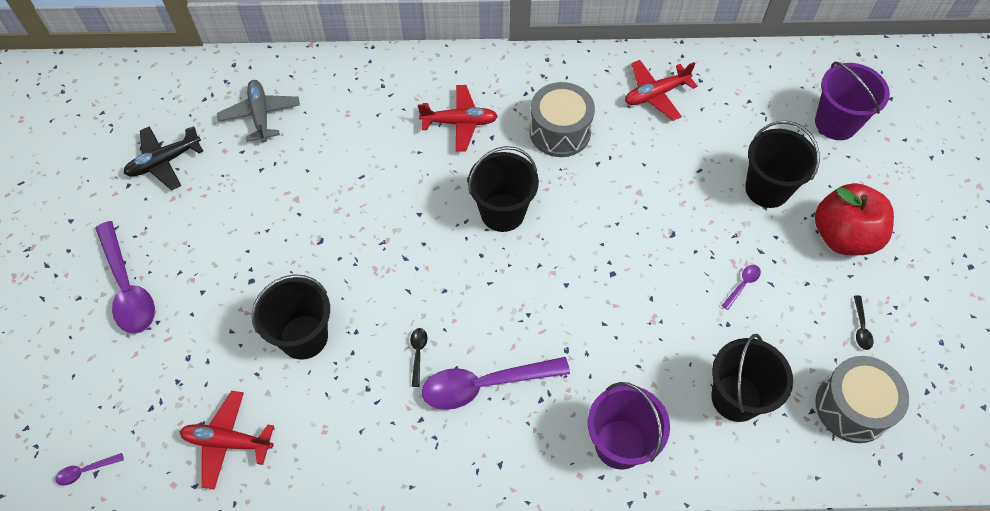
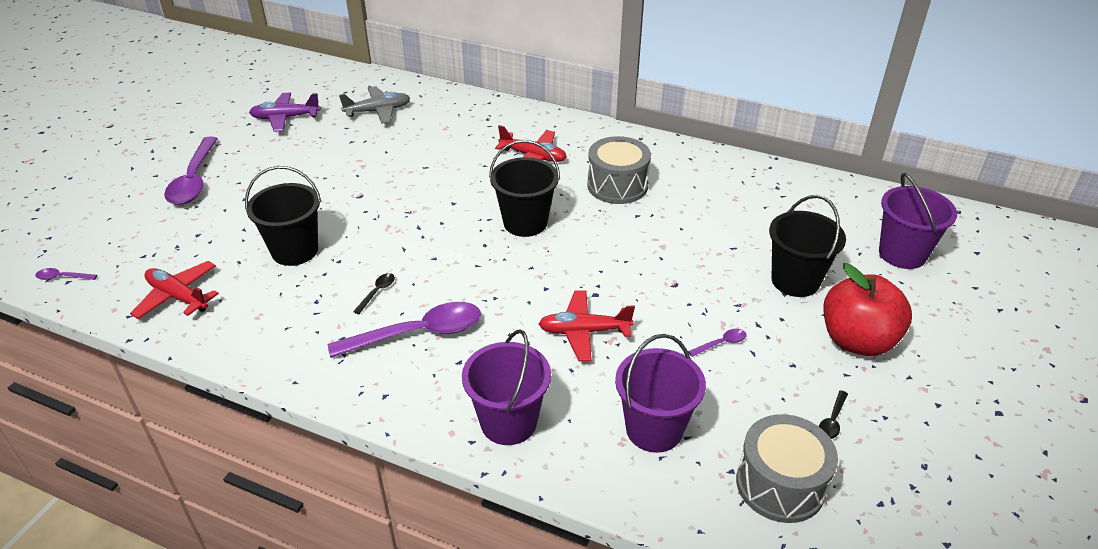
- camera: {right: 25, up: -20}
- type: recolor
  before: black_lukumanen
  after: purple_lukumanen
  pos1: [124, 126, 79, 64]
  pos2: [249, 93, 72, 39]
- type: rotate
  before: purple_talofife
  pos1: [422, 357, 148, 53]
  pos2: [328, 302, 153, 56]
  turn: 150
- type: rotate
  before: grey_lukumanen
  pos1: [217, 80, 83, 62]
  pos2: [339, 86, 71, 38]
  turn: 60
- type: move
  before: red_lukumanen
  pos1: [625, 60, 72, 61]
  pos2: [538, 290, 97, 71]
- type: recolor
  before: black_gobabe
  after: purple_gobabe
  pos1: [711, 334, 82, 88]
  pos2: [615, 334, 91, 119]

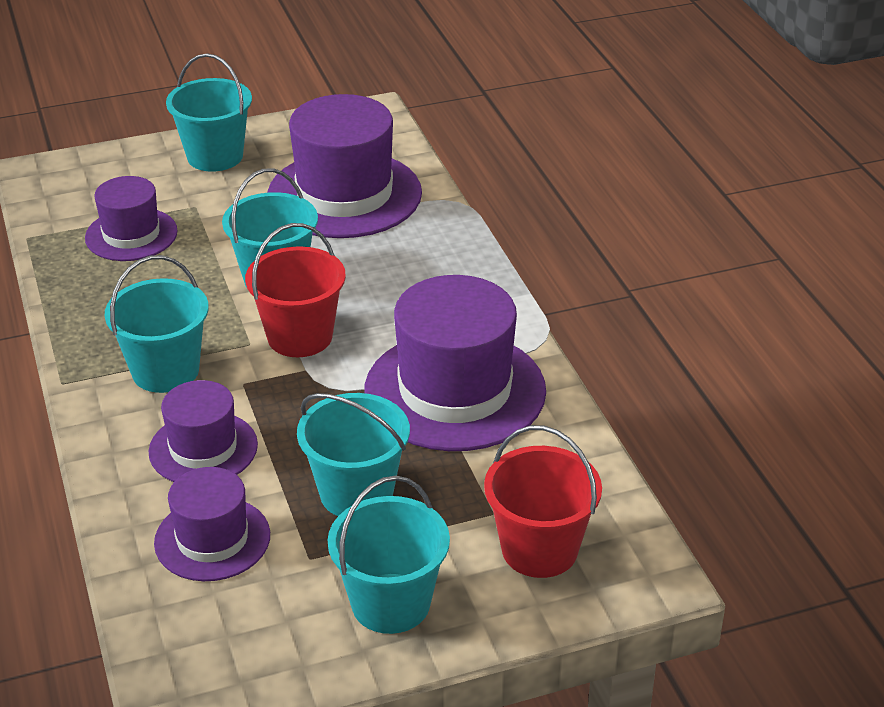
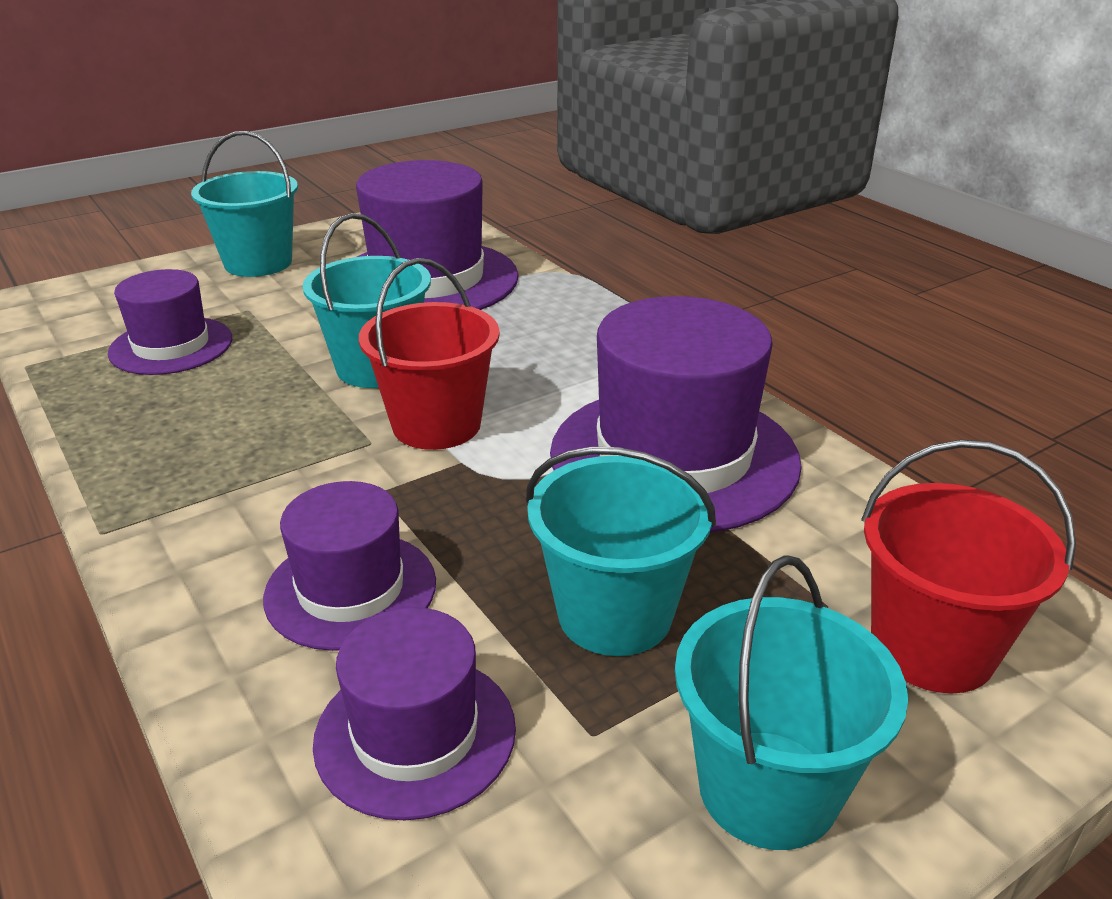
- camera: {right: -15, up: -5}
- type: delete
  before: turquoise_gobabe
  pos1: [105, 255, 104, 138]

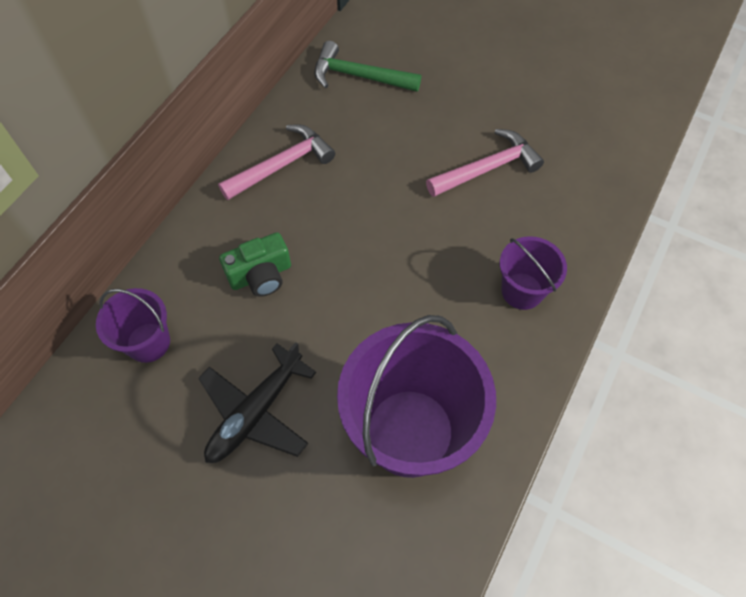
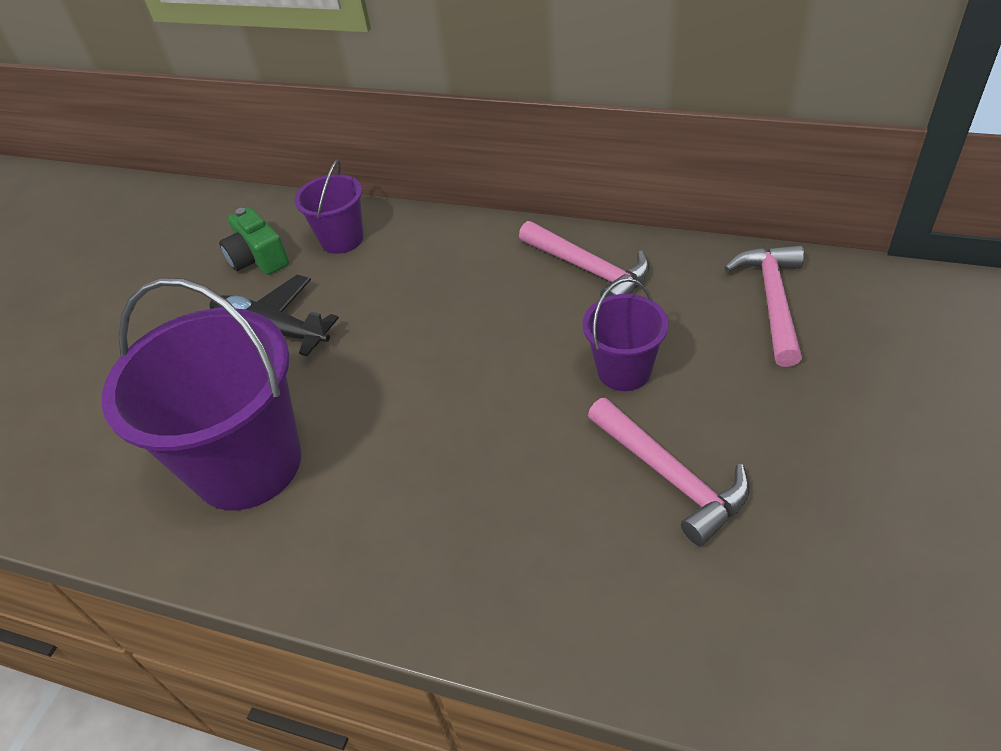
- camera: {right: 85, up: -15}
- type: move
  before: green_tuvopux
  pos1: [219, 232, 72, 65]
  pos2: [219, 207, 70, 68]
- type: move
  before: purple_gobabe
  pos1: [500, 236, 67, 74]
  pos2: [583, 278, 86, 113]
- type: recolor
  before: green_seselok
  after: pink_seselok
  pos1: [314, 41, 107, 51]
  pos2: [724, 245, 80, 122]

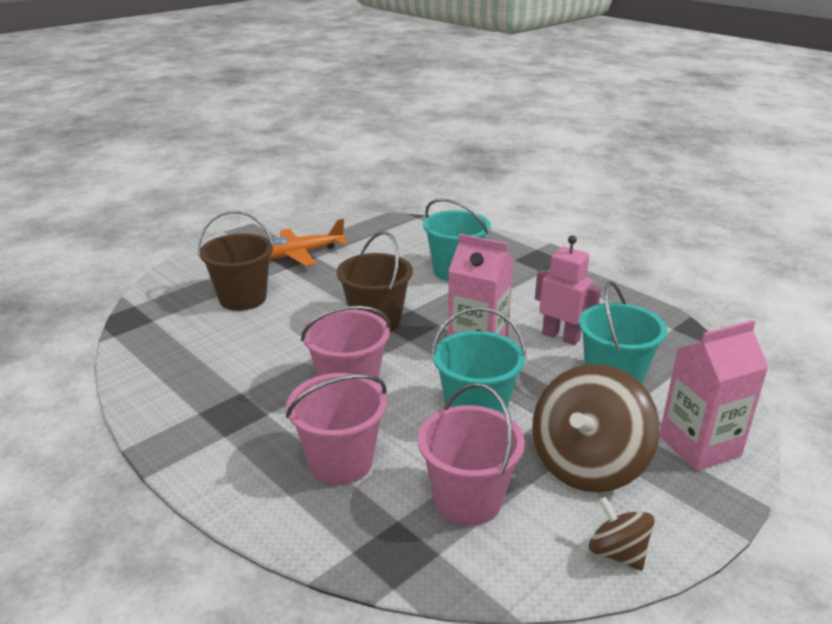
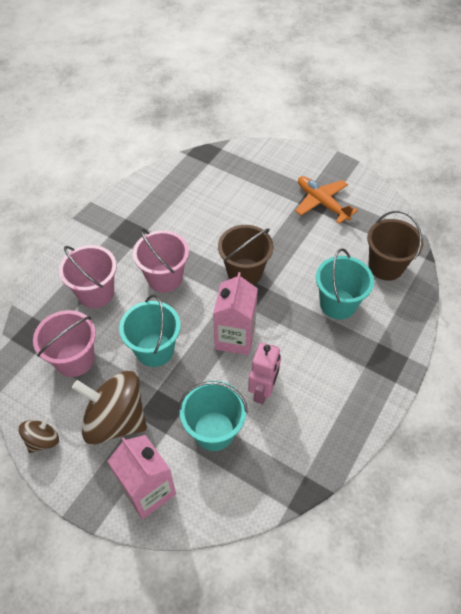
- camera: {right: 75, up: 25}
- type: move
  before: brown_gobabe
  pos1: [198, 211, 76, 100]
  pos2: [367, 210, 57, 71]

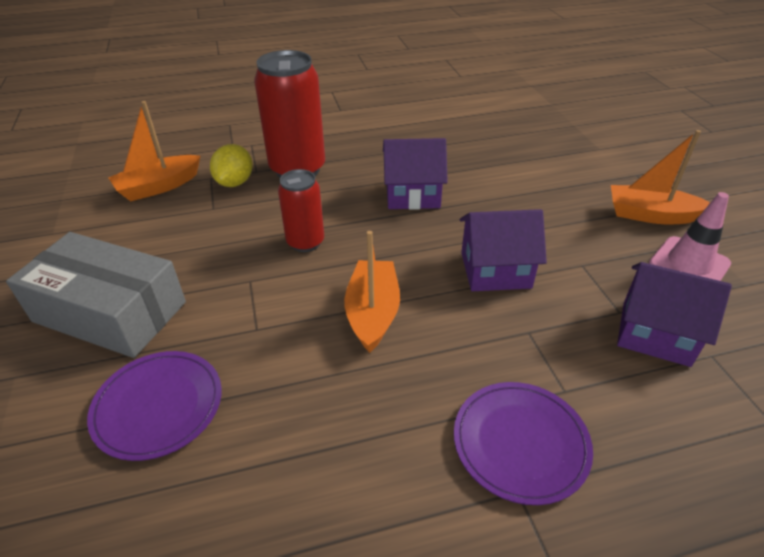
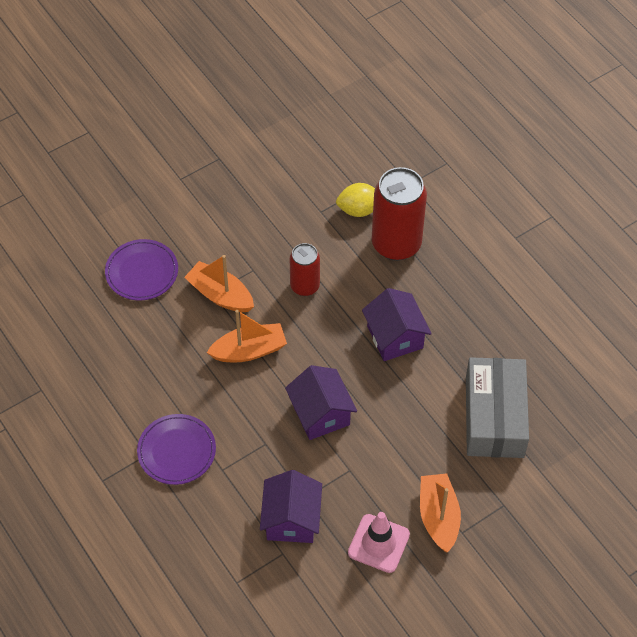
- camera: {right: 70, up: 15}
- type: move
  before: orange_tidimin
  pos1: [109, 101, 91, 101]
  pos2: [184, 255, 70, 57]
- type: move
  before: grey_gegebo
  pos1: [6, 232, 180, 126]
  pos2: [466, 357, 63, 101]

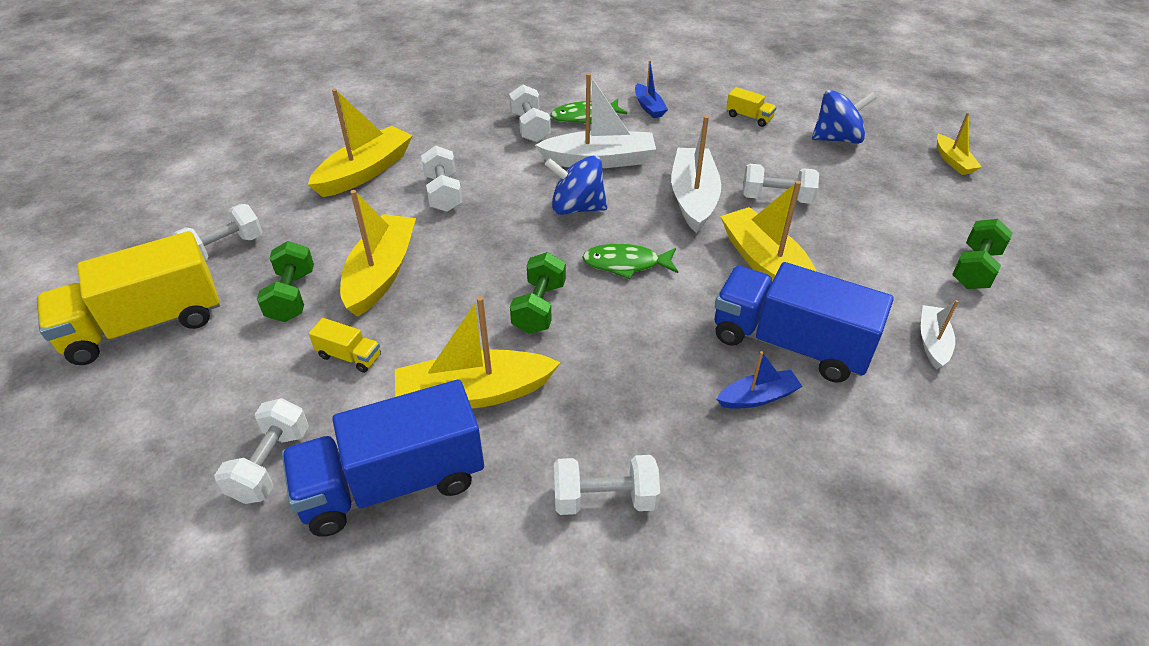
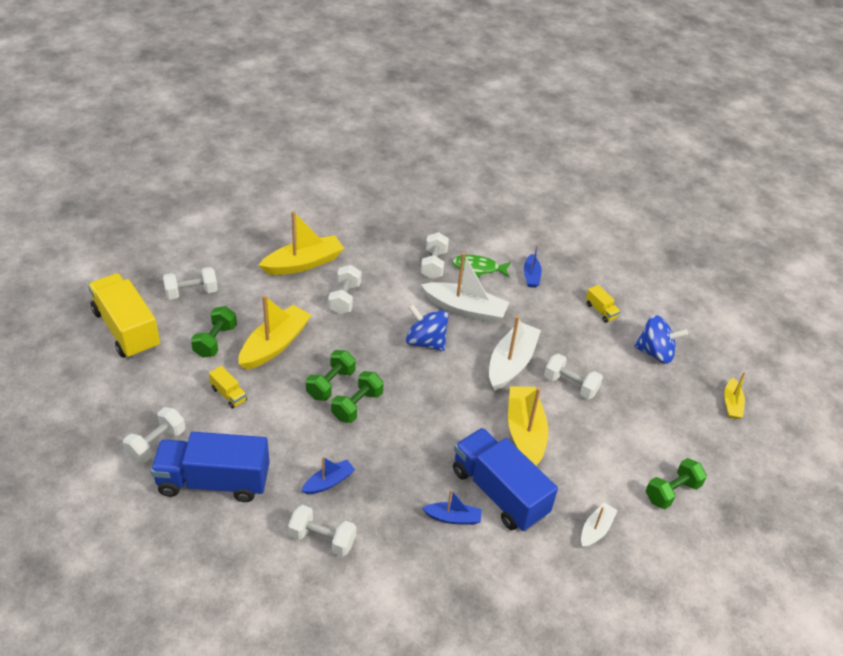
- camera: {right: 20, up: 0}
- type: rotate
  before: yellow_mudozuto
  pos1: [37, 231, 183, 134]
  pos2: [88, 273, 72, 86]
  turn: 60
- type: insert
  after: blue_tidimin
  pos2: [301, 457, 54, 37]
- type: insert
  after: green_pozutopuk
  pos2: [306, 350, 50, 51]
- type: delete
  before: yellow_tidimin
  pos1: [395, 296, 166, 112]
- type: delete
  before: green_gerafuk
  pos1: [582, 244, 96, 35]

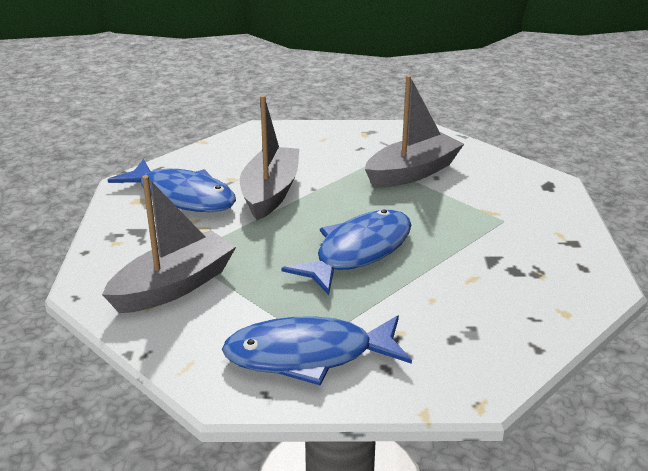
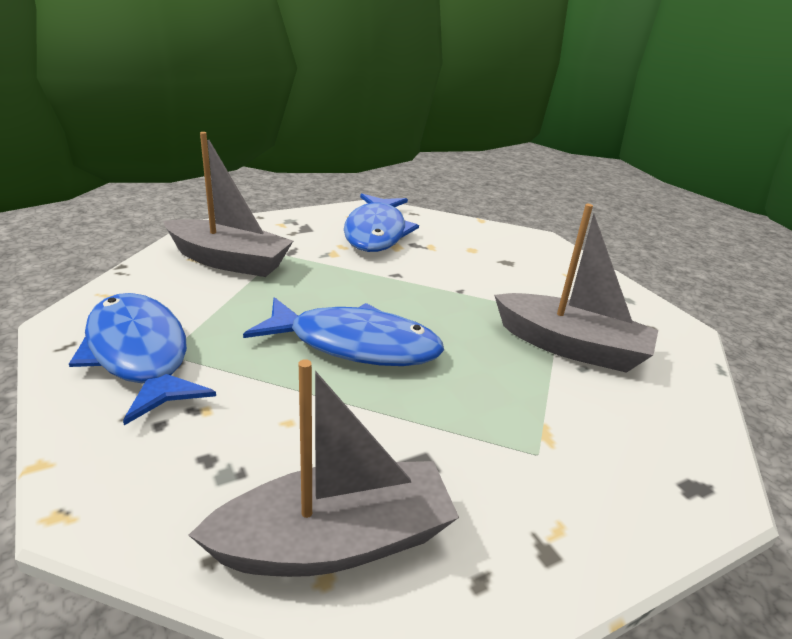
- camera: {right: 60, up: 0}
- type: move
  before: grey_tidimin
  pos1: [240, 95, 59, 125]
  pos2: [189, 359, 270, 218]

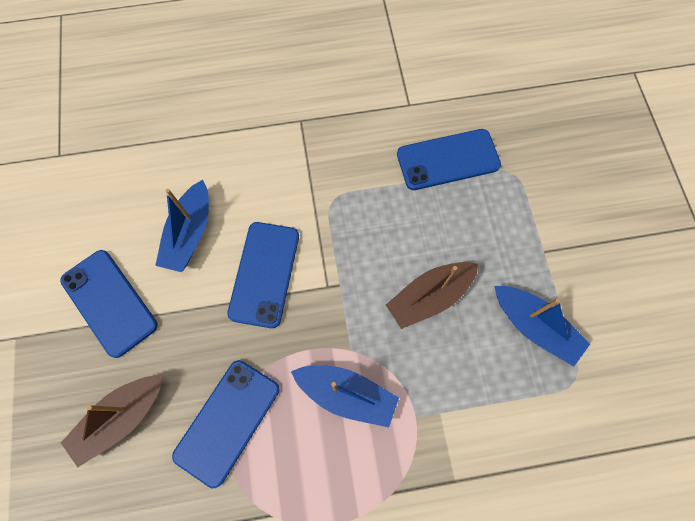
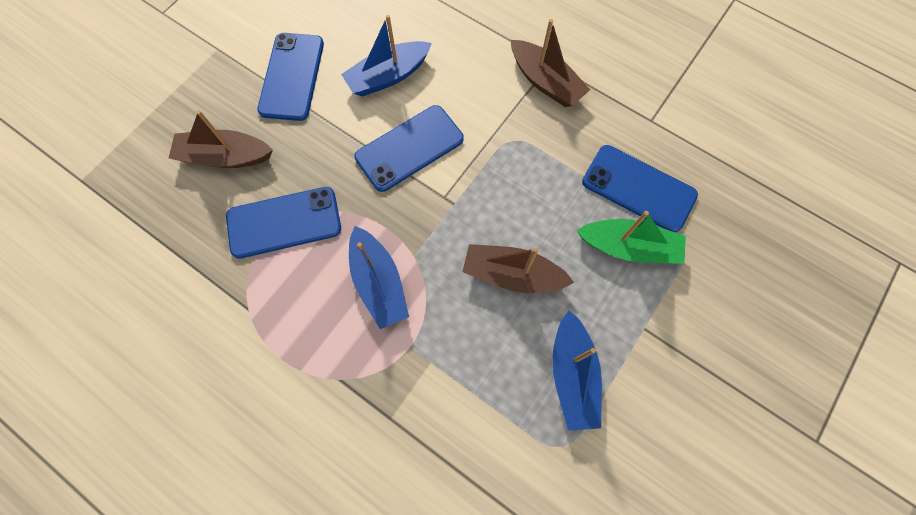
- camera: {right: 45, up: 0}
- type: insert
  after: brown_tidimin
  pos2: [511, 19, 79, 88]
- type: insert
  after: green_tidimin
  pos2: [576, 211, 110, 53]

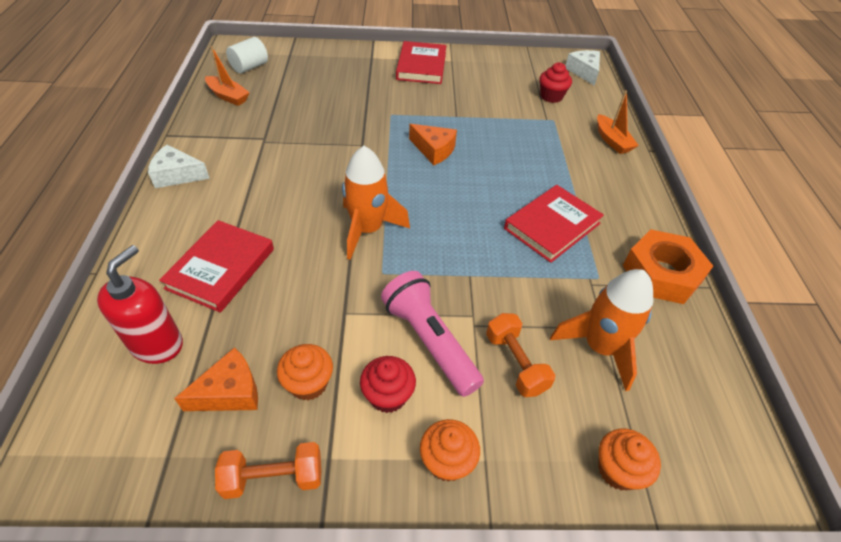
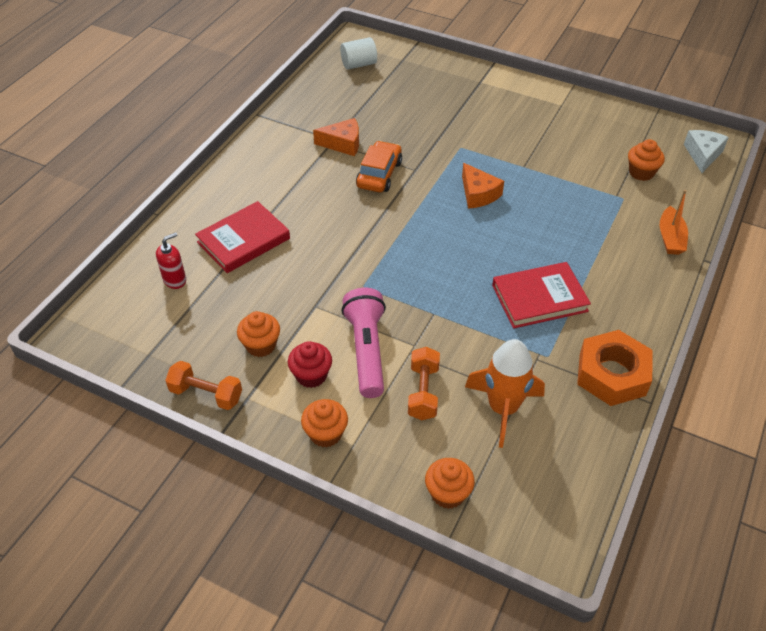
- camera: {right: 30, up: 0}
- type: resize
  before: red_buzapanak
  pos1: [97, 245, 86, 119]
  pos2: [156, 233, 30, 56]
  scale: 0.63
- type: move
  before: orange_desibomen
  pos1: [174, 347, 84, 64]
  pos2: [313, 118, 46, 38]
- type: insert
  after: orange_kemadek
  pos2: [356, 141, 46, 51]
- type: recolor
  before: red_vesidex
  after: orange_vesidex
  pos1: [539, 62, 33, 41]
  pos2: [628, 139, 37, 42]
- type: delete
  before: white_desibomen
  pos1: [148, 145, 62, 43]
- type: delete
  before: orange_tidimin
  pos1: [205, 46, 45, 60]
- type: delete
  before: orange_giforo
  pos1: [342, 146, 68, 114]
- type: delete
  before: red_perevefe
  pos1: [396, 41, 50, 43]

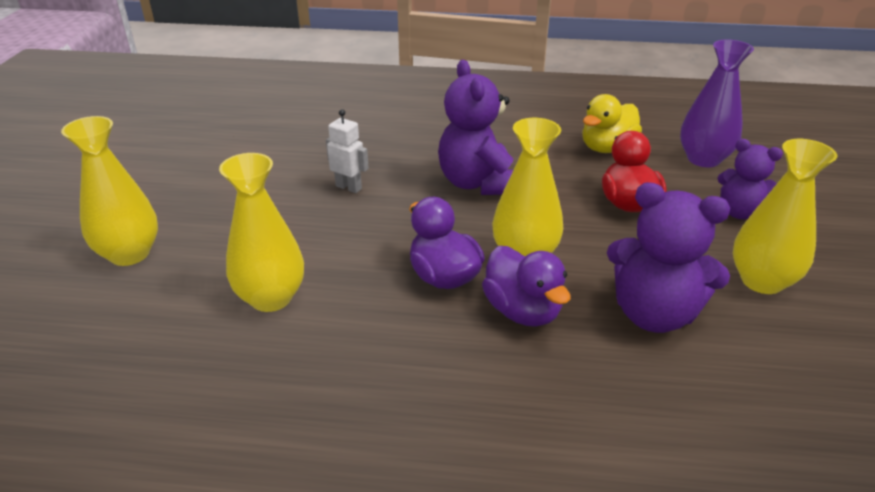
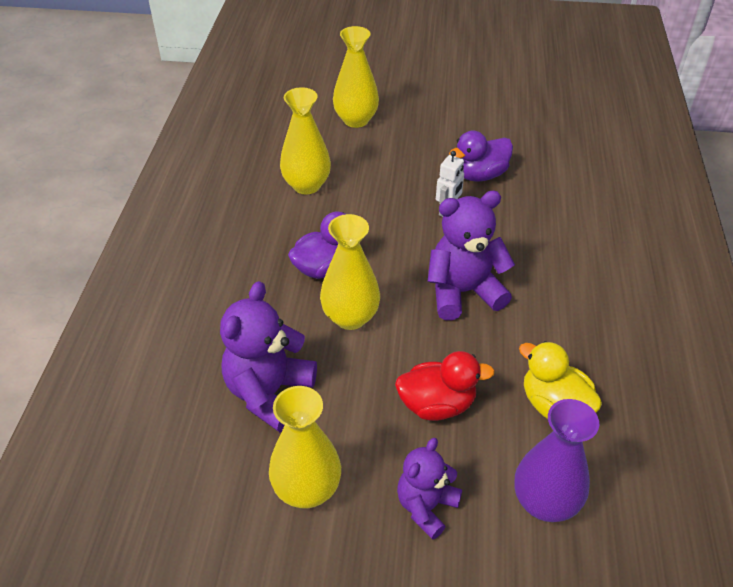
- camera: {right: 90, up: 10}
- type: move
  before: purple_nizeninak
  pos1: [482, 246, 89, 81]
  pos2: [449, 131, 64, 51]

